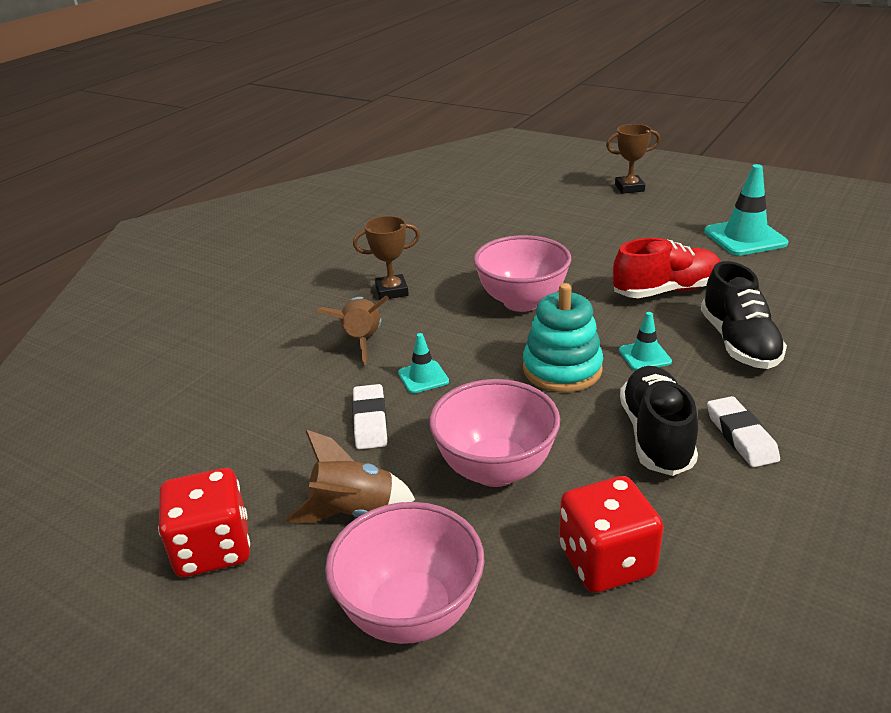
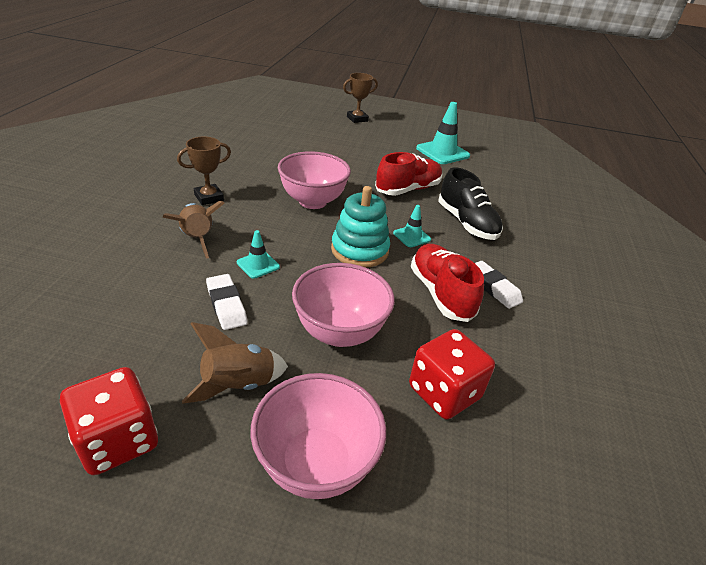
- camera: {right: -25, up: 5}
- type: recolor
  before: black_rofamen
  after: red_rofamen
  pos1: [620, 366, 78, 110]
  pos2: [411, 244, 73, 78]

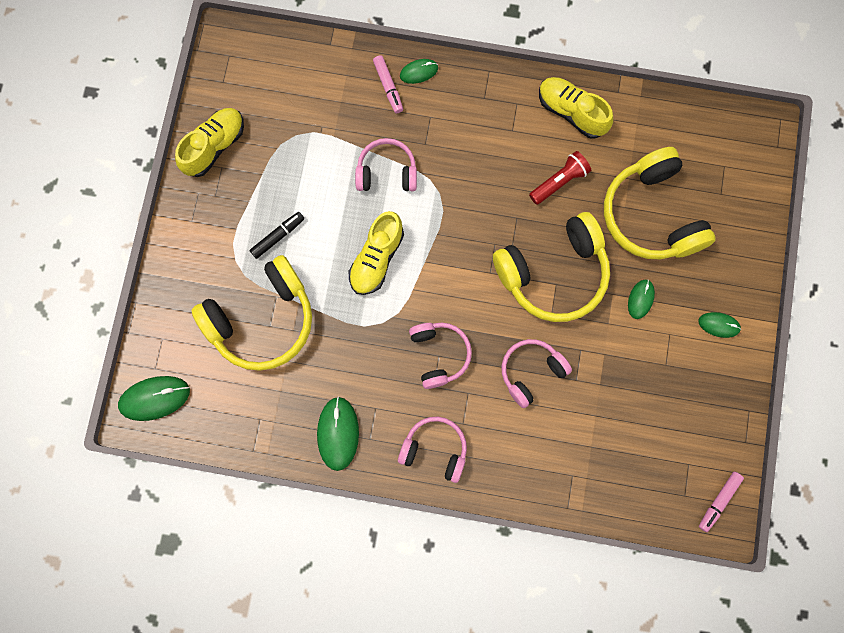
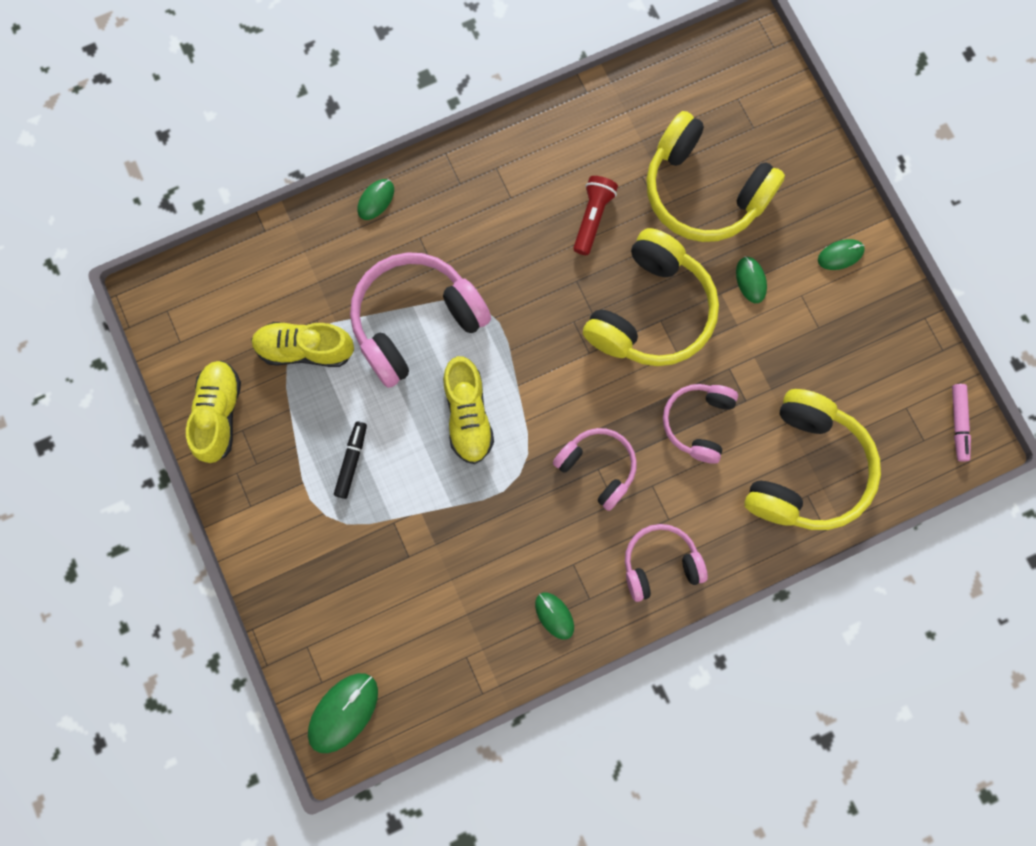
- camera: {right: -35, up: 0}
- type: move
  before: yellow_rofamen
  pos1: [539, 77, 74, 62]
  pos2: [251, 322, 103, 45]
- type: resize
  before: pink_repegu
  pos1: [355, 138, 62, 53]
  pos2: [350, 252, 141, 136]
  scale: 1.71
- type: resize
  before: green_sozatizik
  pos1: [317, 396, 42, 75]
  pos2: [535, 593, 39, 46]
  scale: 0.59
- type: move
  before: yellow_repegu
  pos1: [191, 255, 121, 116]
  pos2: [744, 389, 137, 141]
- type: delete
  before: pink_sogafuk
  pos1: [373, 56, 30, 57]

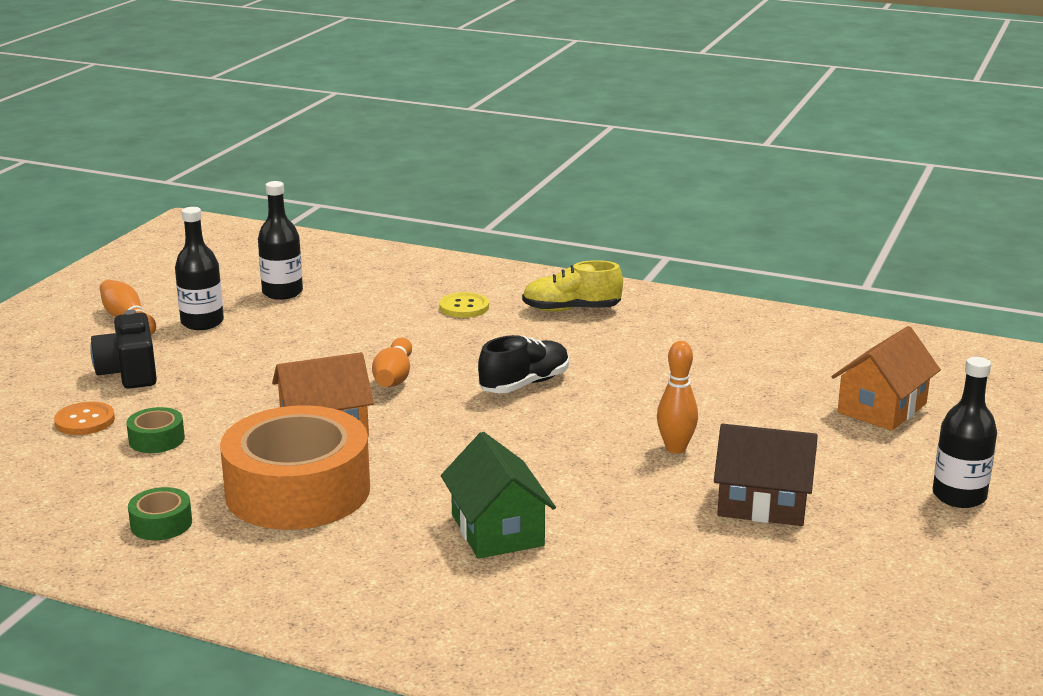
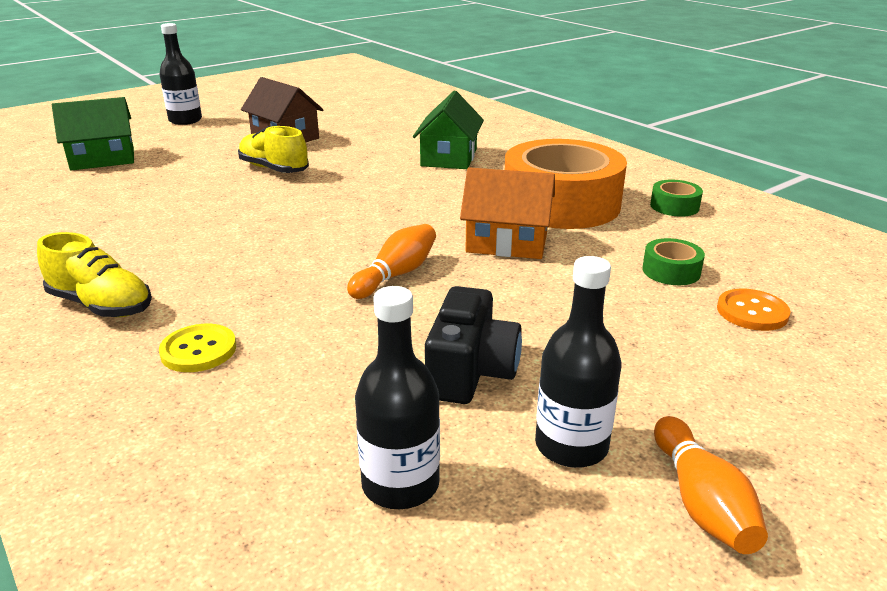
- camera: {right: -150, up: 5}
- type: recolor
  before: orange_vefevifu
  after: green_vefevifu
  pos1: [832, 326, 109, 105]
  pos2: [52, 97, 82, 73]
- type: replace
  before: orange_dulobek
  after: yellow_rofamen
  pos1: [657, 341, 41, 112]
  pos2: [238, 126, 71, 47]
- type: move
  before: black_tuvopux
  pos1: [90, 310, 67, 79]
  pos2: [425, 286, 97, 118]
- type: delete
  before: black_rofamen
  pos1: [478, 335, 91, 58]

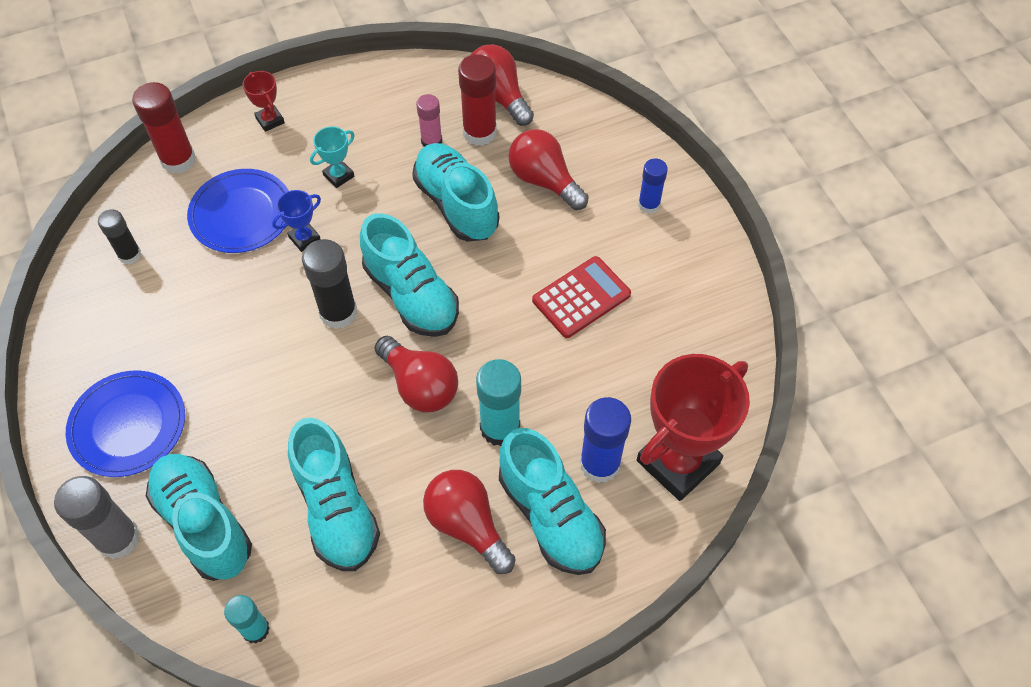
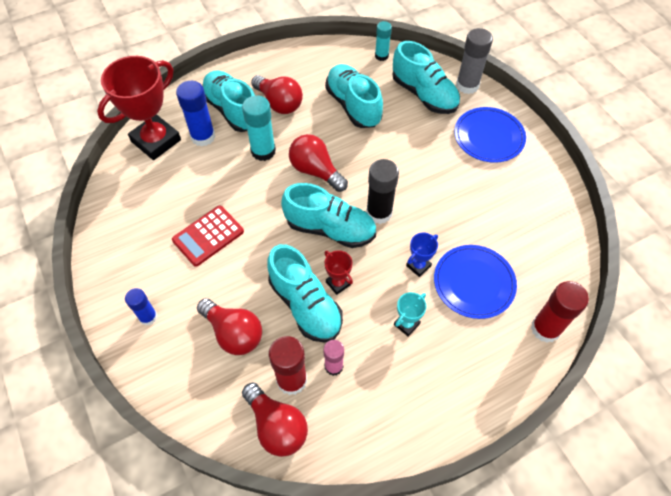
- camera: {right: 175, up: 0}
- type: rotate
  before: turquoise_rofamen
  pos1: [360, 213, 99, 124]
  pos2: [281, 183, 95, 65]
  turn: 150
- type: move
  before: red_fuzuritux
  pos1: [242, 71, 43, 61]
  pos2: [325, 250, 28, 45]
- type: delete
  before: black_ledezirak
  pos1: [98, 209, 43, 56]

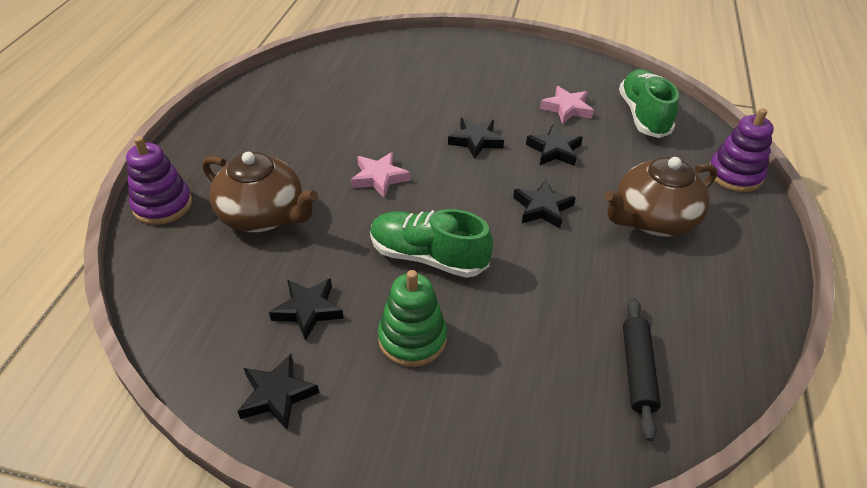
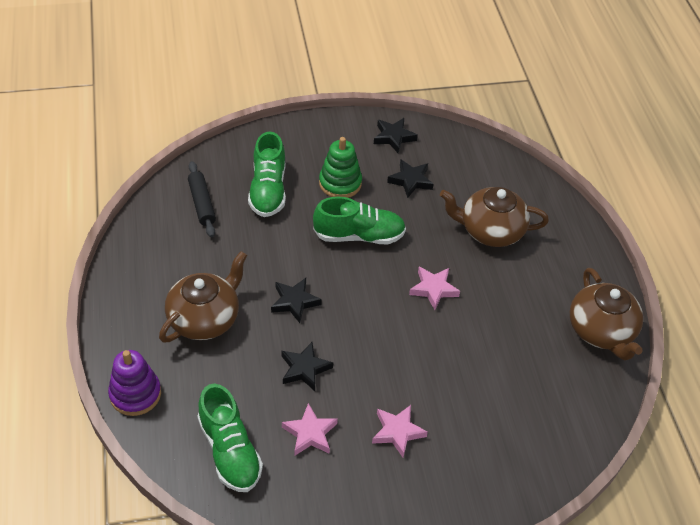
- camera: {right: 155, up: 5}
- type: insert
  after: green_rofamen
  pos2: [248, 132, 38, 85]
- type: insert
  after: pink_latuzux
  pos2: [372, 405, 56, 52]
- type: insert
  after: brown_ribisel
  pos2: [570, 268, 73, 92]
- type: delete
  before: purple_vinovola
  pos1: [126, 136, 66, 89]
- type: delete
  before: black_latuzux
  pos1: [448, 118, 56, 41]

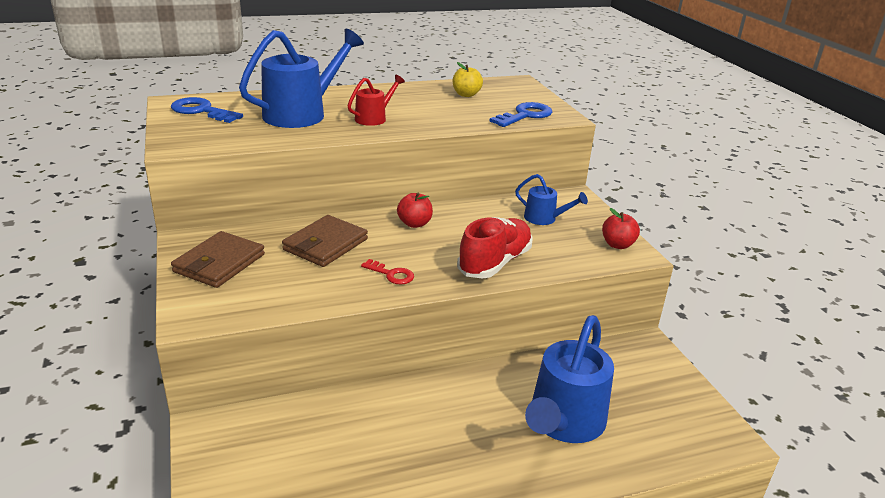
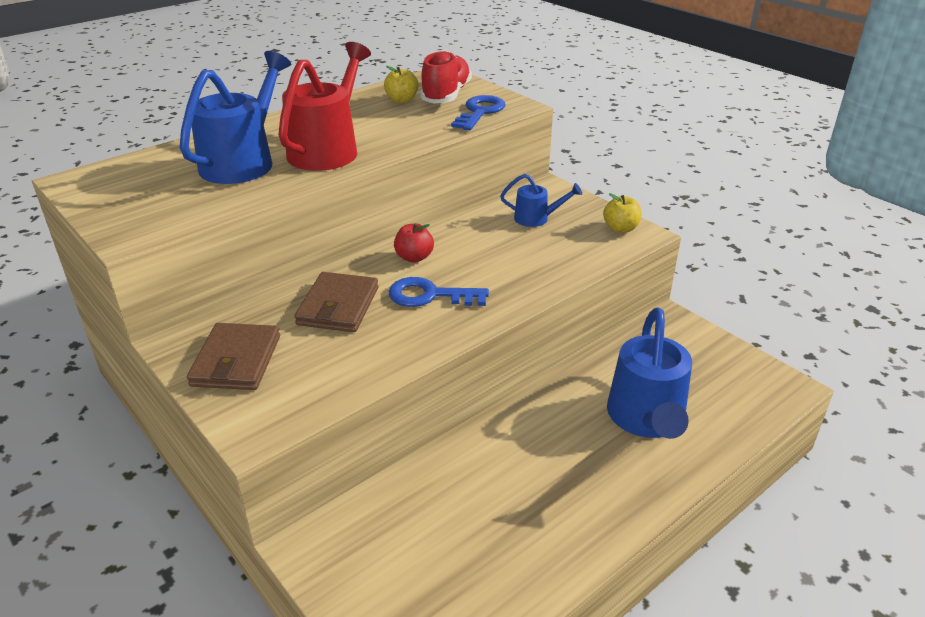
- camera: {right: -20, up: 5}
- type: resize
  before: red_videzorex
  pos1: [347, 75, 58, 51]
  pos2: [278, 42, 93, 129]
  scale: 1.96
- type: move
  before: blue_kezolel
  pos1: [171, 97, 72, 26]
  pos2: [388, 277, 101, 30]
- type: move
  before: red_rofamen
  pos1: [457, 217, 76, 62]
  pos2: [420, 50, 52, 54]
- type: recolor
  before: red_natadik
  after: yellow_natadik
  pos1: [602, 208, 38, 41]
  pos2: [603, 193, 39, 40]
- type: delete
  before: red_kezolel
  pos1: [361, 259, 53, 25]

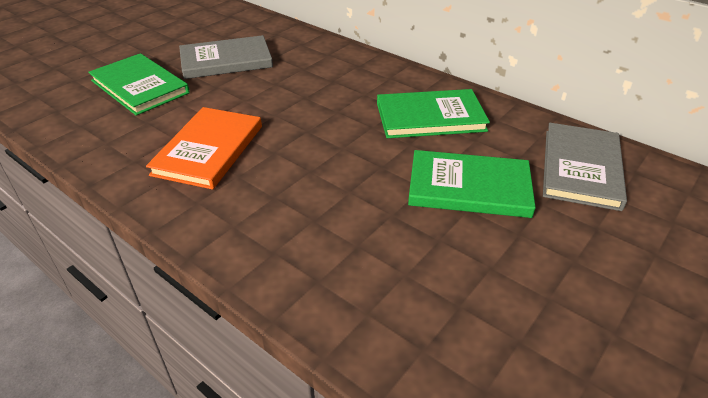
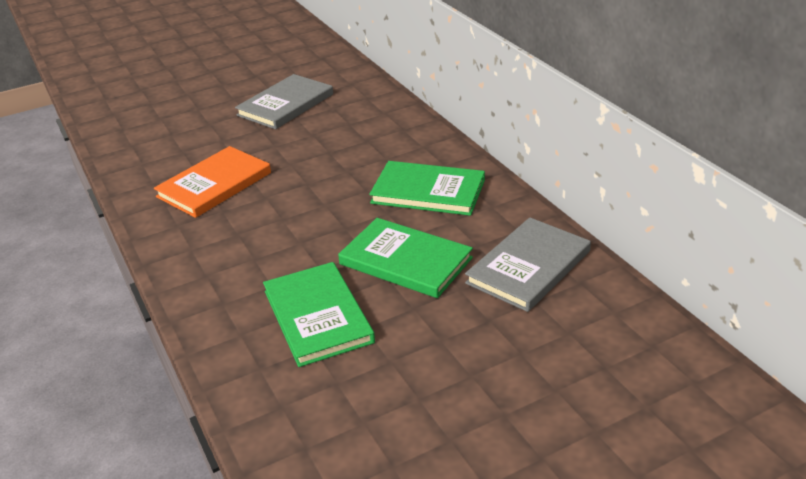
- camera: {right: 25, up: -5}
- type: rotate
  before: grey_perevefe
  pos1: [179, 35, 94, 44]
  pos2: [235, 74, 98, 55]
  turn: -60
- type: move
  before: green_perevefe
  pos1: [88, 53, 102, 63]
  pos2: [263, 262, 112, 105]

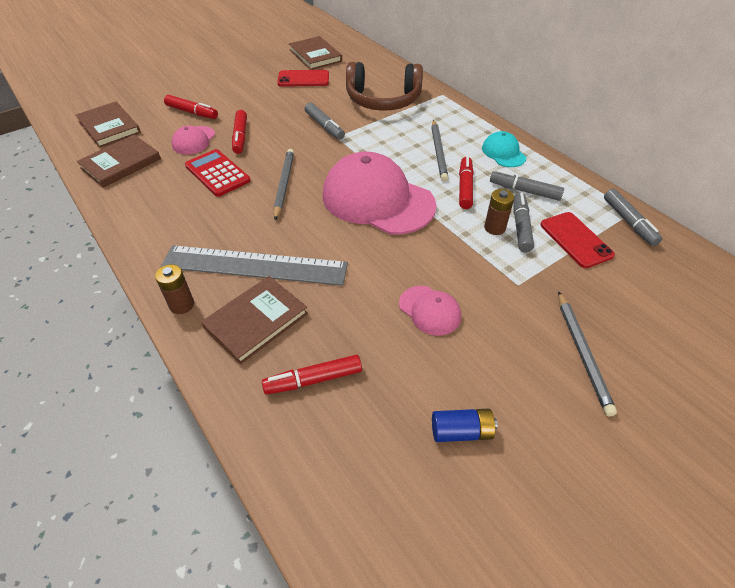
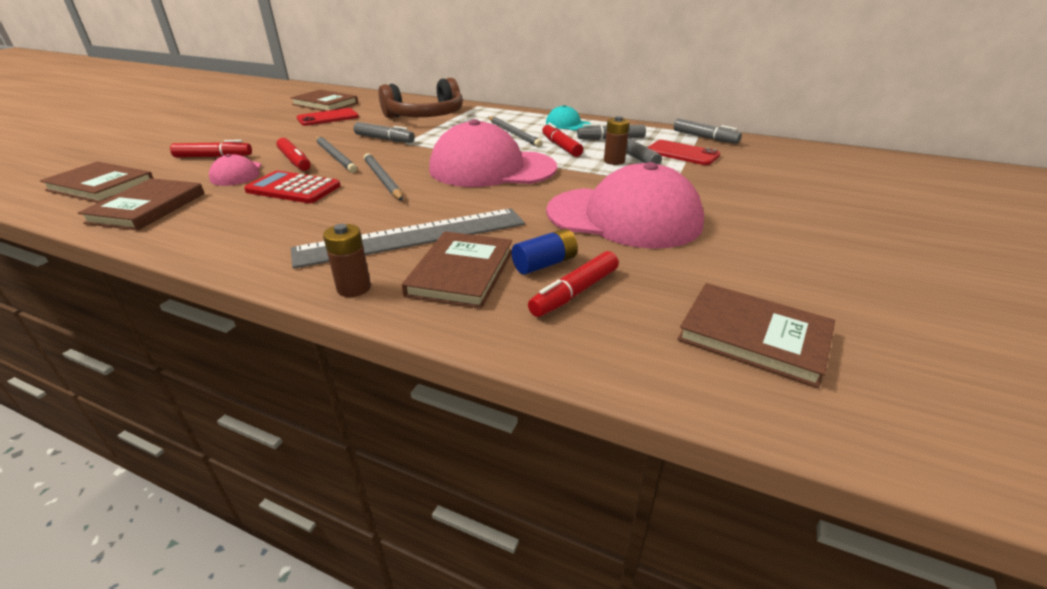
- camera: {right: -30, up: -15}
- type: move
  before: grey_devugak
  pos1: [558, 291, 59, 125]
  pos2: [316, 136, 41, 37]
- type: move
  before: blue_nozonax
  pos1: [432, 409, 66, 33]
  pos2: [511, 229, 67, 46]
- type: resize
  before: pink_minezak
  pos1: [399, 286, 62, 50]
  pos2: [546, 162, 158, 87]
  scale: 2.16
- type: insert
  after: brown_perevefe
  pos2: [677, 283, 158, 105]

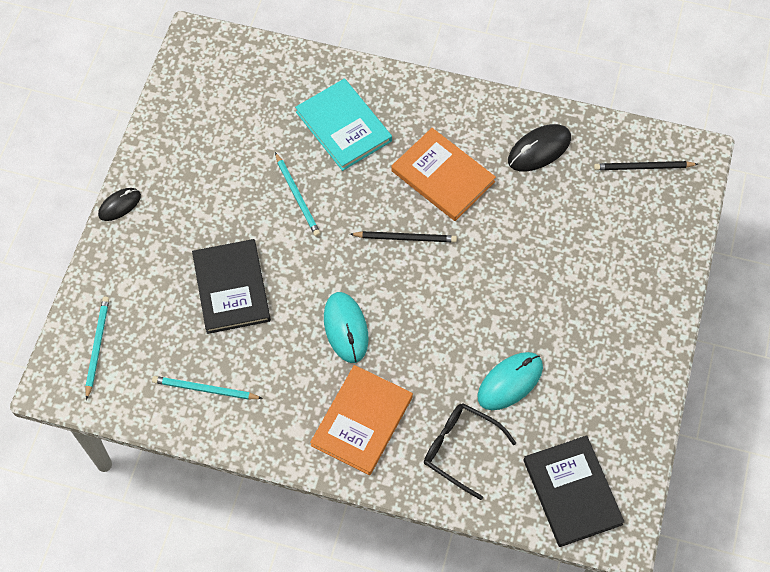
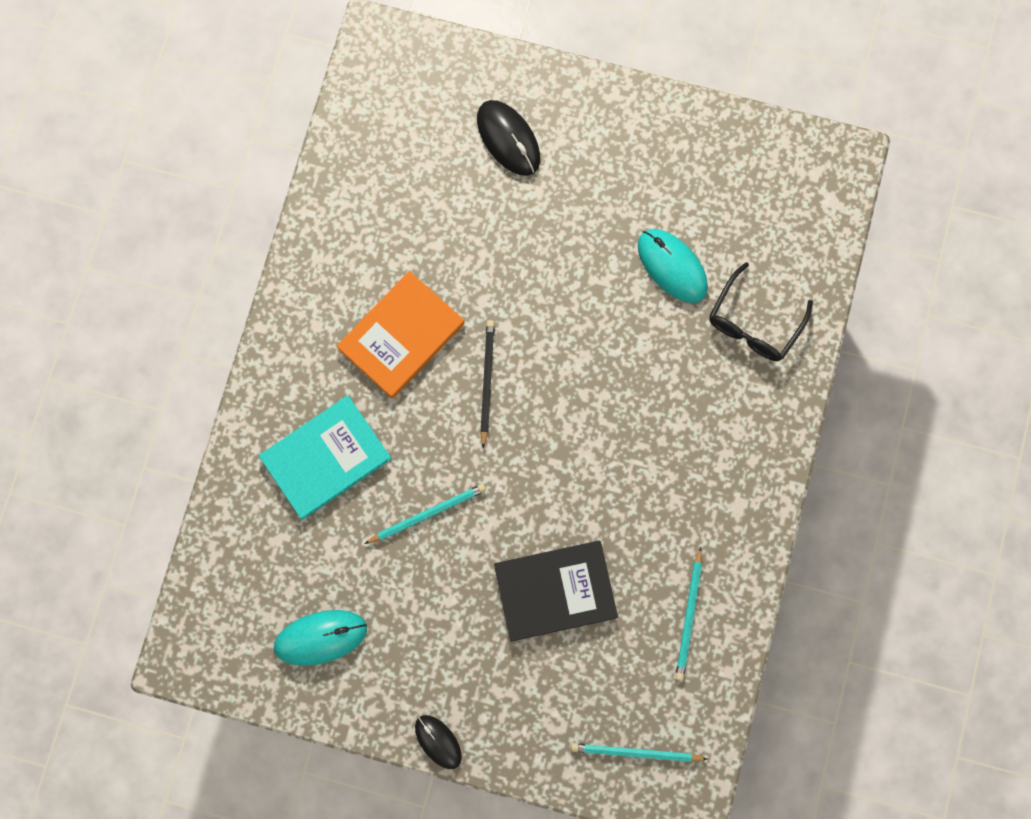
- camera: {right: -90, up: 15}
- type: move
  before: turquoise_sozatizik
  pos1: [324, 292, 45, 71]
  pos2: [274, 610, 93, 56]
- type: move
  before: black_sozatizik
  pos1: [508, 124, 63, 47]
  pos2: [477, 100, 63, 76]
- type: delete
  before: orange_perevefe
  pos1: [310, 365, 103, 110]
- type: delete
  before: black_perevefe
  pos1: [524, 435, 101, 112]
- type: delete
  before: black_devugak
  pos1: [594, 161, 104, 9]

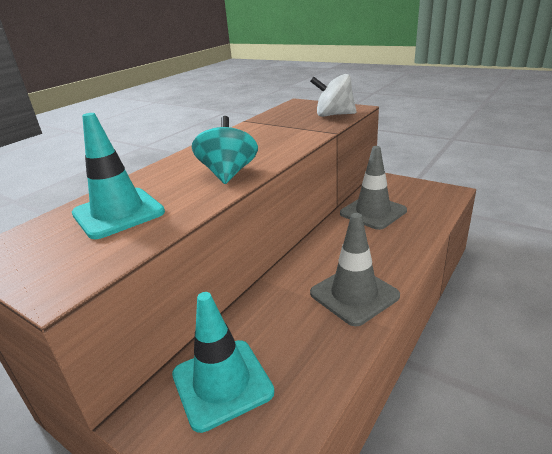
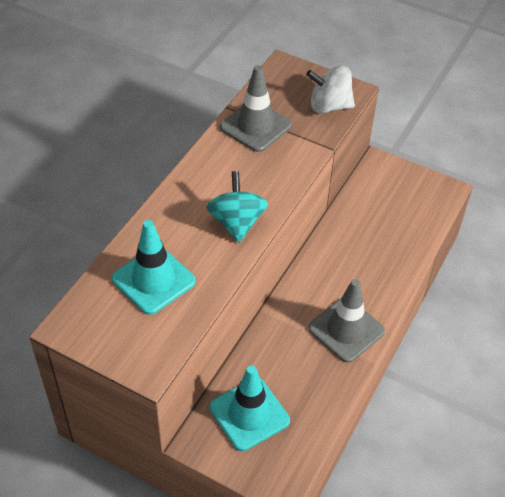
- camera: {right: -10, up: 20}
- type: move
  before: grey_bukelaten
  pos1: [340, 146, 67, 84]
  pos2: [220, 65, 72, 87]

